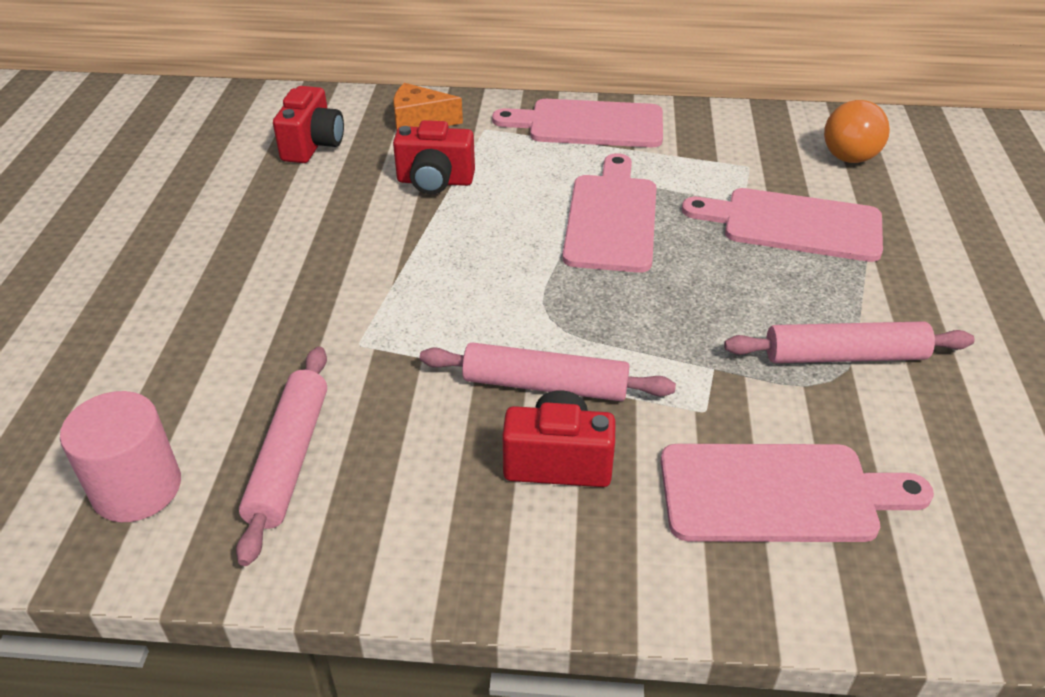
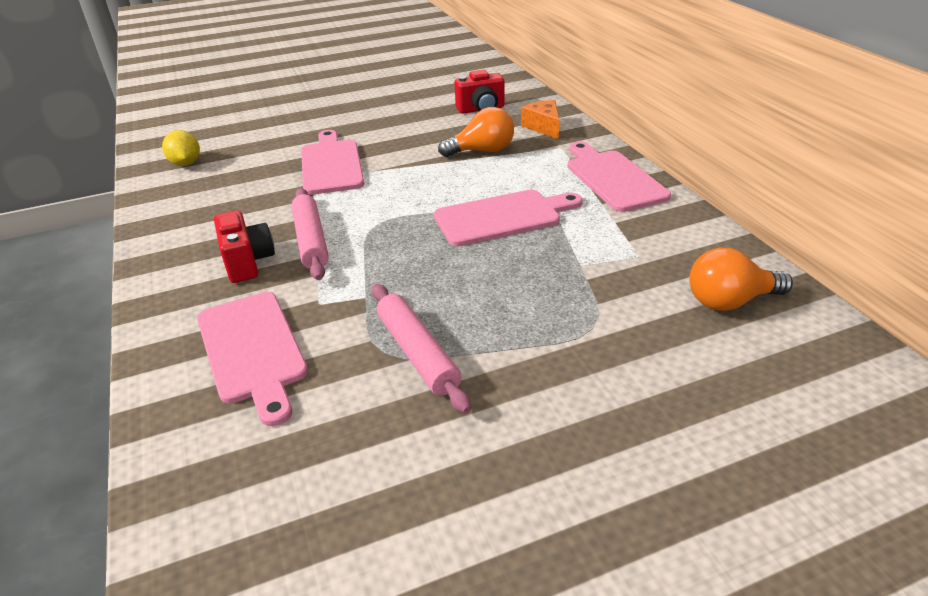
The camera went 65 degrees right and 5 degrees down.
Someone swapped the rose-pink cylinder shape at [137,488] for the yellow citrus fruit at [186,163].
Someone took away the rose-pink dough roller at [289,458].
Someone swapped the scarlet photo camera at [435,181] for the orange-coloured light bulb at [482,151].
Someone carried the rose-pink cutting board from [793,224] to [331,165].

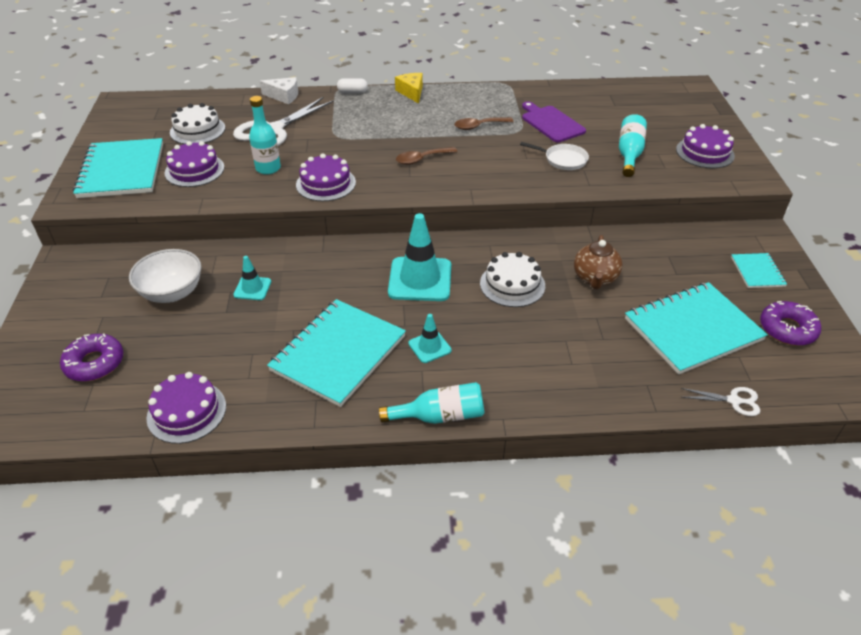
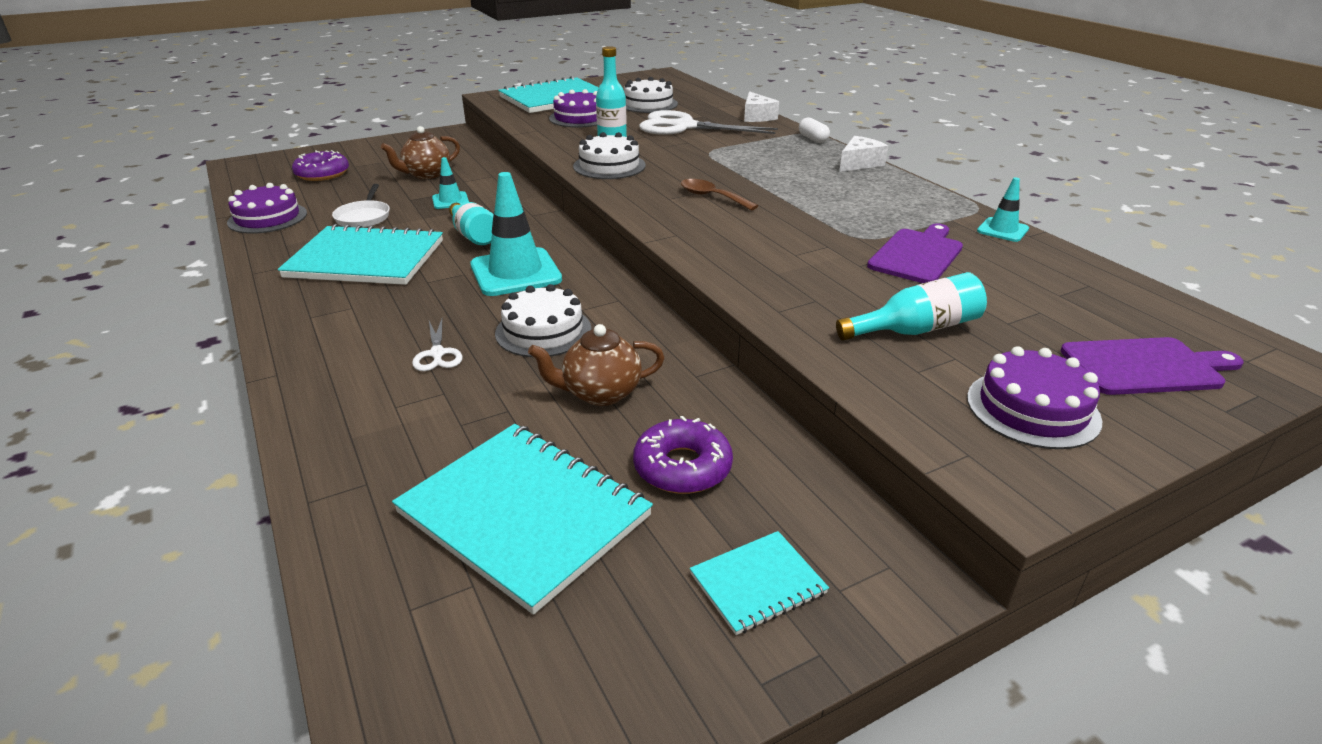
The camera went 65 degrees right and 10 degrees down.
Someone swapped the snow-white serving bowl at [172,293] for the brown china teapot at [426,174].
Someone repainted the purple layer cake at [326,184], which became the snow-white layer cake at [609,166].
Someone carried the turquoise bottle from [440,416] to [473,237].
Someone repainted the yellow cheese wedge at [411,92], which became the snow-white cheese wedge at [859,163].
Someone carried the turquoise traffic cone from [429,347] to [1002,230].
Someone took away the brown tablespoon at [479,126].
Someone carried the snow-white frying pan from [563,160] to [364,217].
Someone carried the snow-white shears from [734,401] to [437,354].
Someone carried the purple donut from [787,329] to [682,467].
Someone put down the purple cutting board at [1145,366].

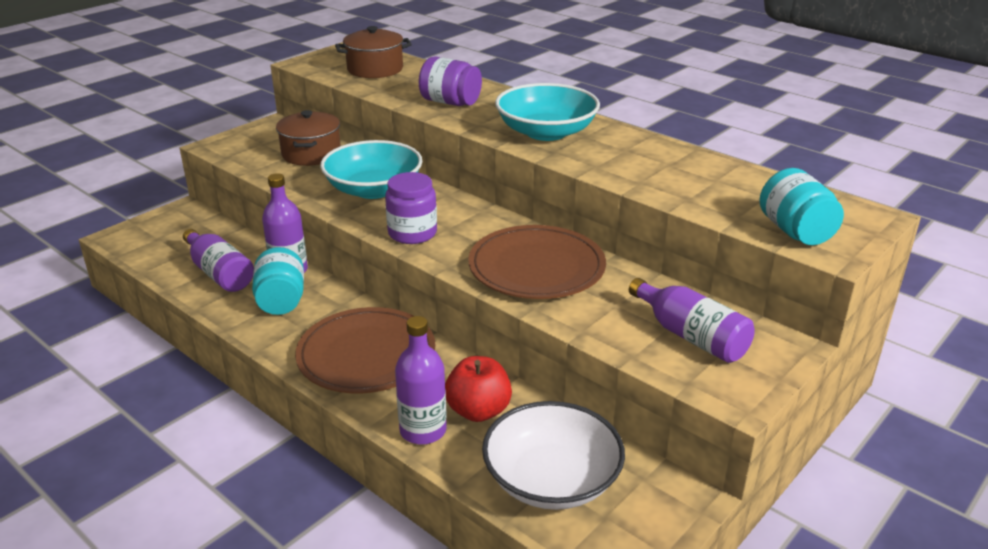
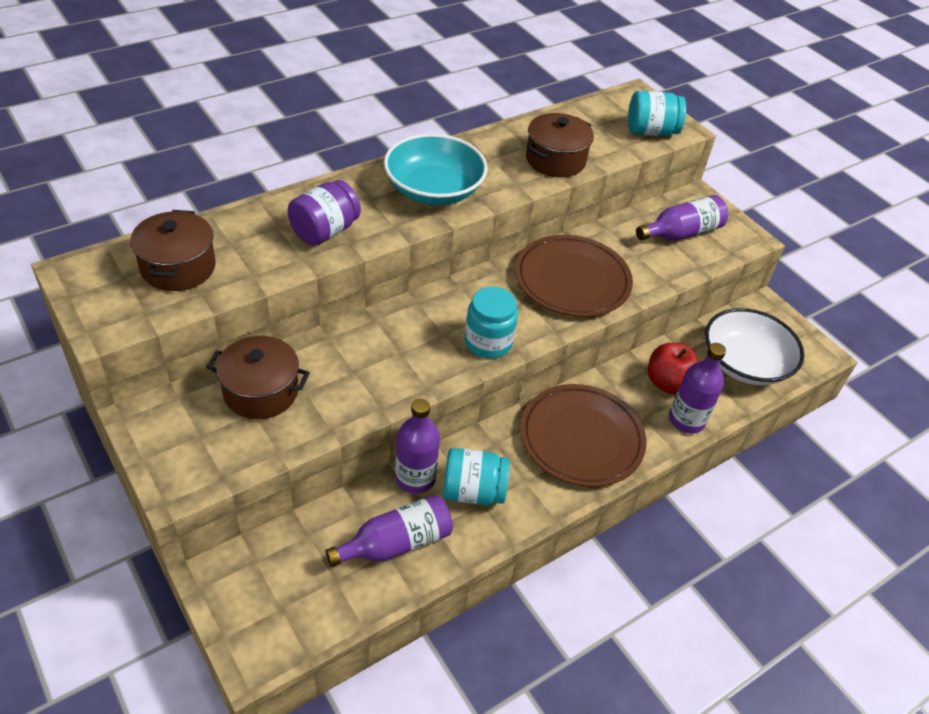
The camera went 80 degrees left and 15 degrees up.
Someone took away the turquoise serving bowl at [373,189].
Someone repainted the purple jam jar at [412,233], which became the turquoise jam jar at [488,342].
Someone put down the brown stockpot at [555,160].

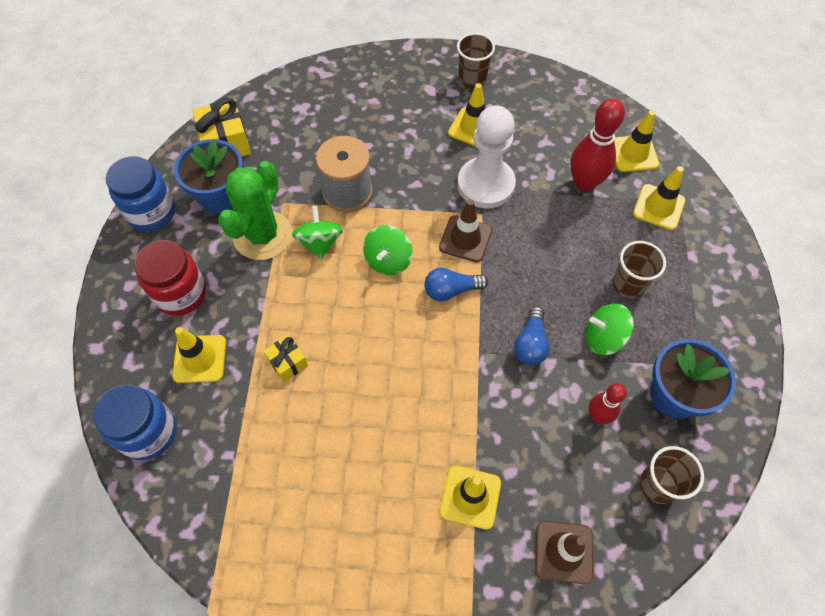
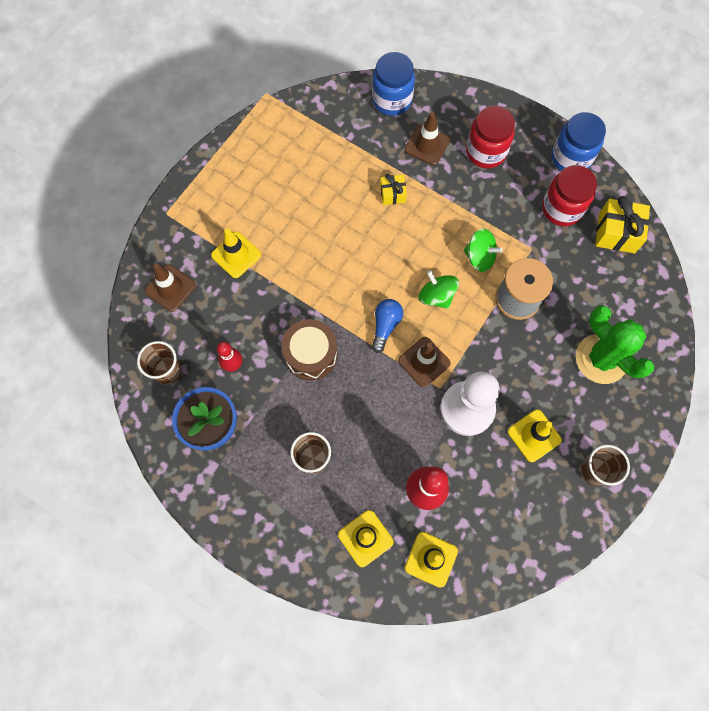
The camera went 120 degrees right and 10 degrees up.
Someone repainted the yellow traffic cone at [200,359], which became the brown traffic cone at [427,145].
Someone swapped the royal blue flower pot at [221,196] for the scarlet jam jar at [562,209].
Someone carried the emerald prickly plant from [262,235] to [601,359].
Someone swapped the royal blue light bulb at [530,344] for the brown snare drum at [311,354].
Someone took away the emerald toy top at [603,338].

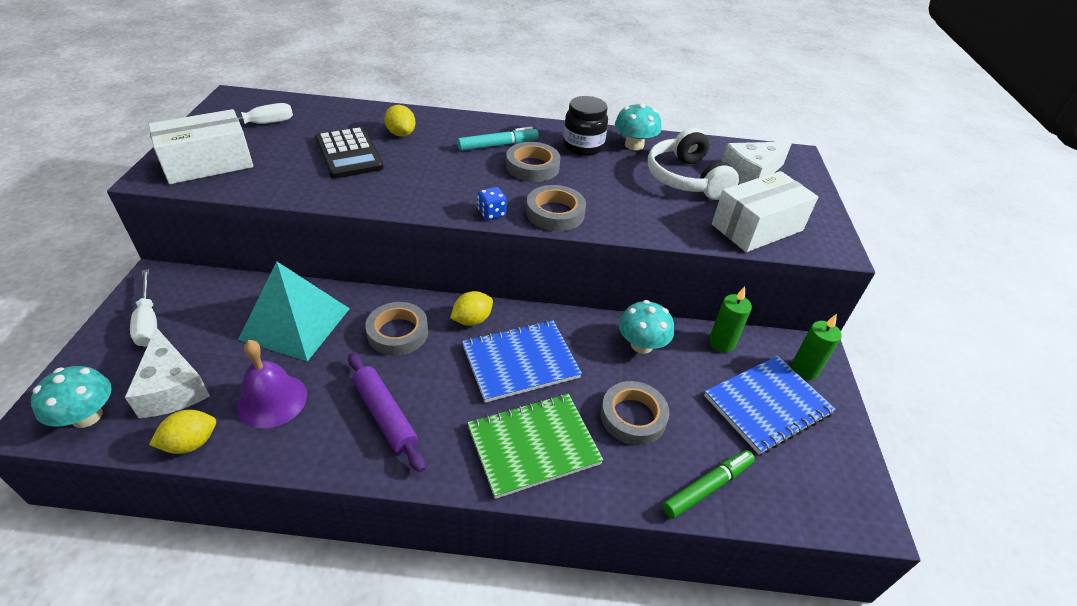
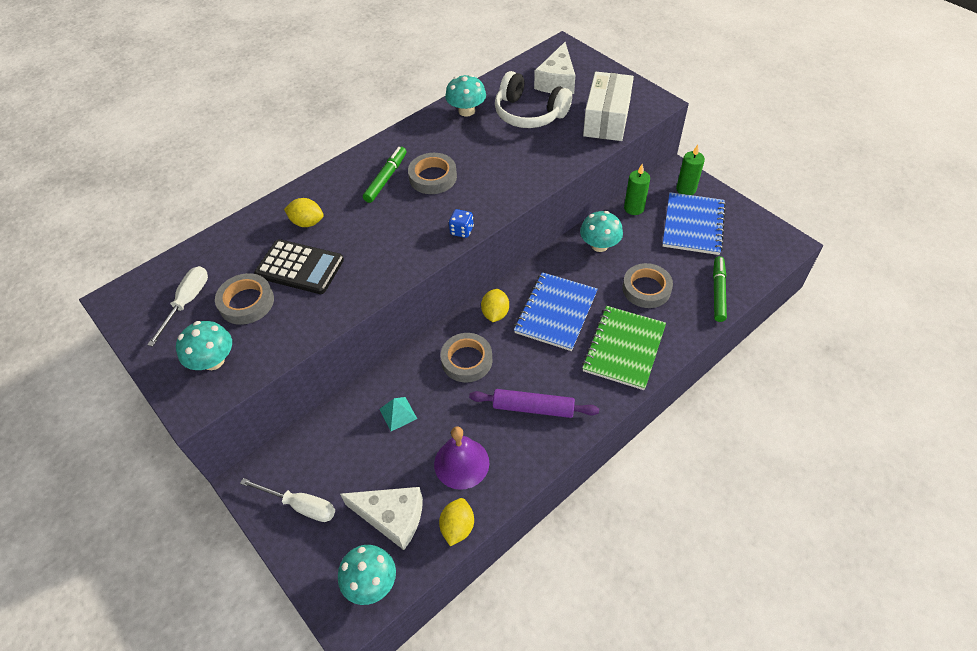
The camera went 40 degrees left and 10 degrees up.
Someone swapped the snow-white box at [208,163] for the turquoise mushroom at [213,361].
Someone scaled the turquoise pyramid shape at [295,323] by 0.42.
Someone repainted the turquoise felt pen at [498,145], which became the emerald felt pen at [386,178].
Someone carried the grey tape from [555,213] to [246,302].
Someone took away the ebony jam jar at [583,146].

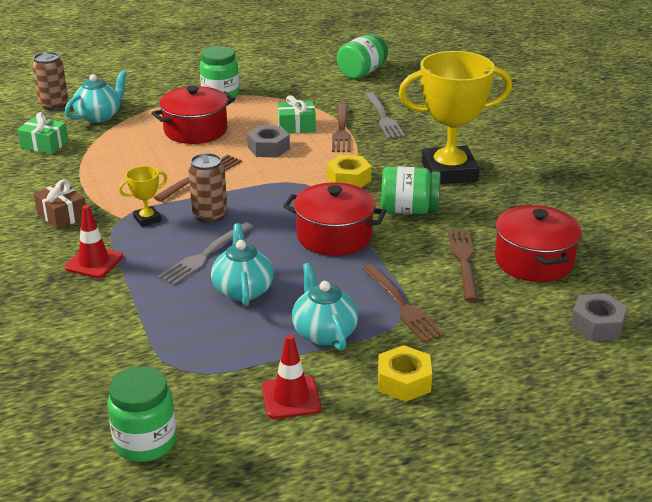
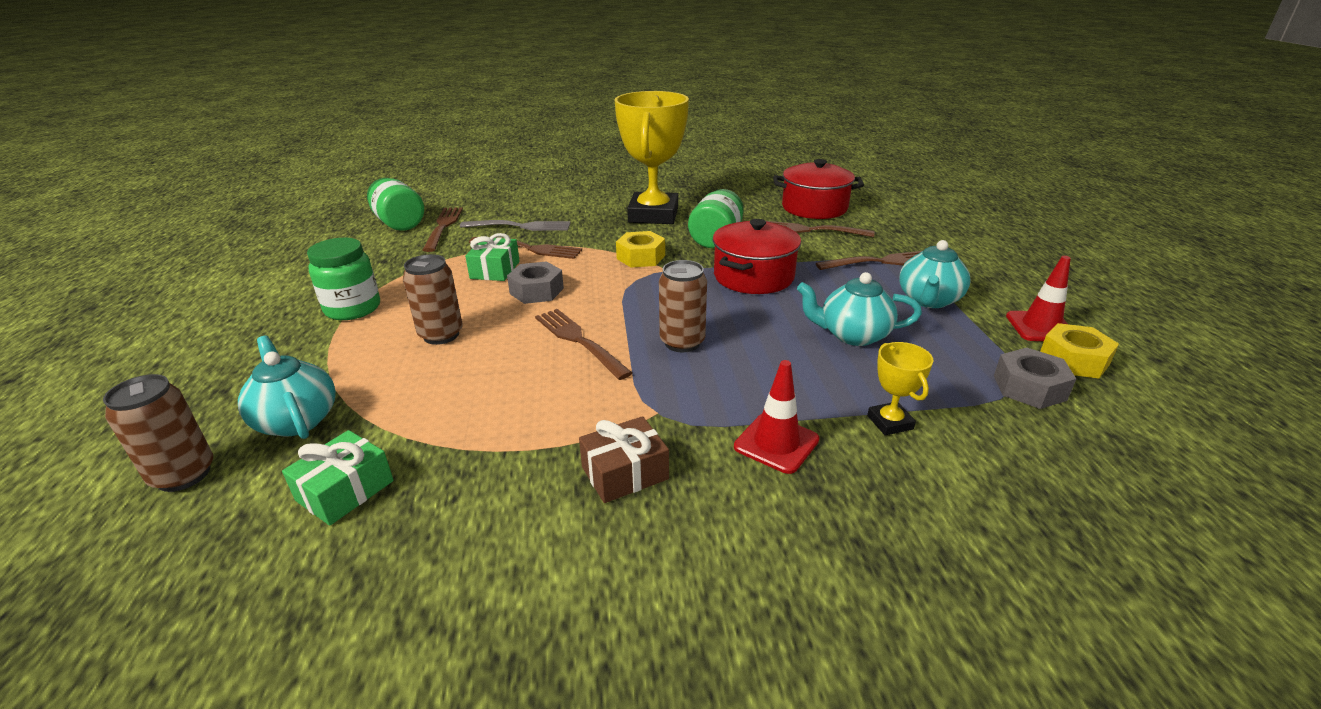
The camera went 75 degrees left and 0 degrees up.
Someone took away the emerald jam jar at [145,442].
Someone carried the yellow prize cup from [147,219] to [889,422].
Someone swapped the scarlet stockpot at [195,130] for the brown soda can at [441,335].
Someone took away the grey table fork at [205,255].
Someone rotated the turquoise china teapot at [324,332] by 60 degrees counterclockwise.
Someone carried the yellow hex nut from [404,381] to [1073,360].
Someone carried the grey hex nut from [597,325] to [1029,387].
Someone put down the brown table fork at [443,227].

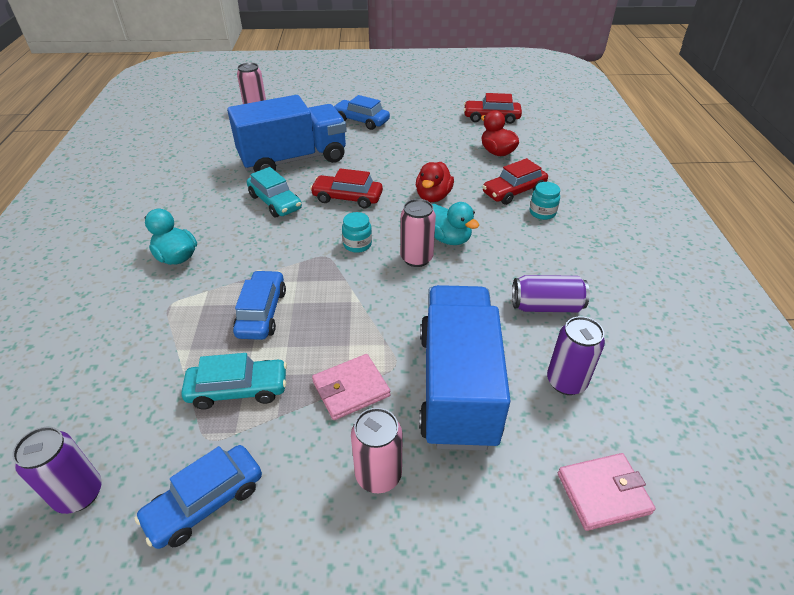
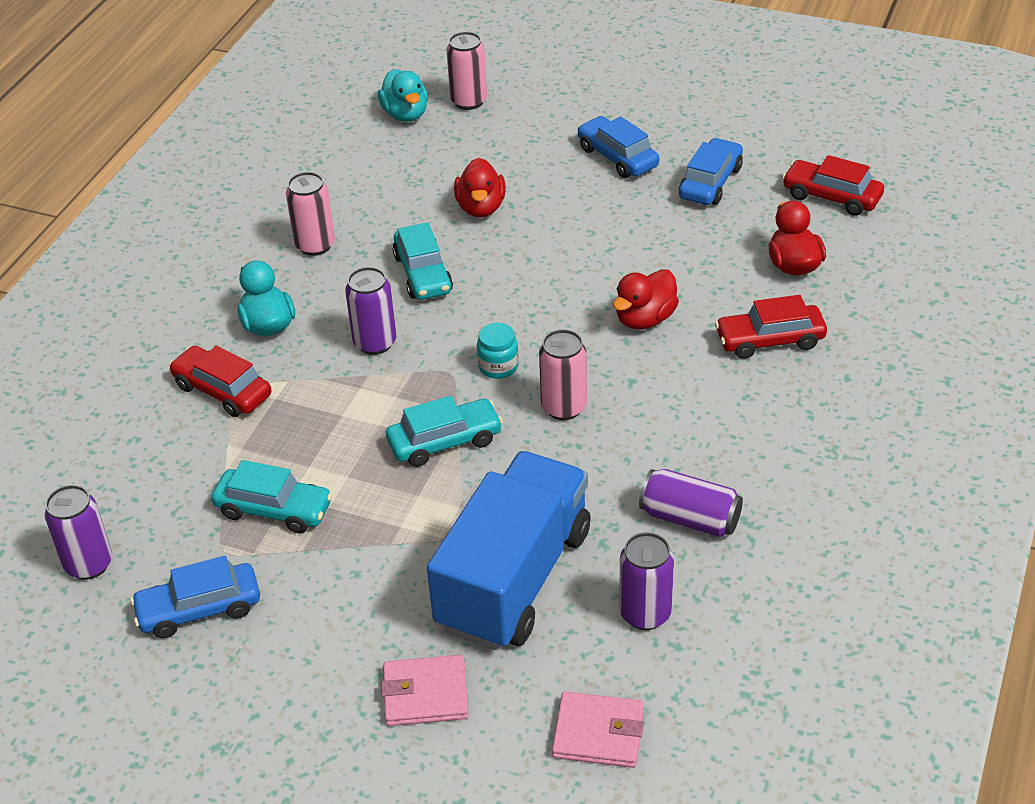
The camera went 25 degrees right and 0 degrees up.
Someone swapped the royal blue toy truck at [293,160] for the scarlet duck at [481,208].
Someone carried the royal blue automobile from [262,312] to [710,182].
Someone carried the scarlet automobile from [347,198] to [222,391].
Someone carried the rose-pink wallet from [351,389] to [425,694].
Someone carried the rose-pink soda can from [378,475] to [315,245].
Someone carried the turquoise duck from [448,239] to [405,114].
Someone took away the turquoise jam jar at [542,213].
Someone put down the purple soda can at [375,343].
Someone put down the turquoise automobile at [445,442].

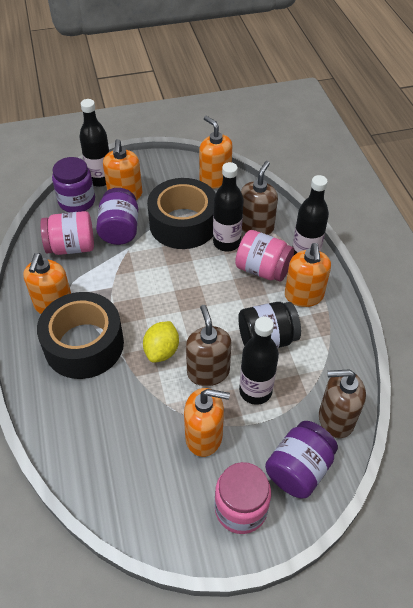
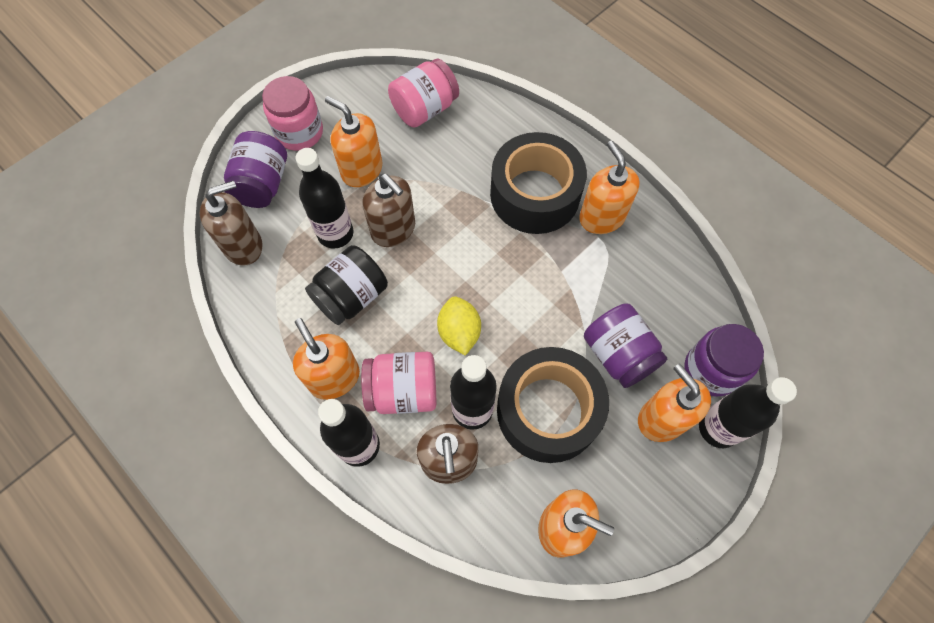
The camera went 150 degrees right and 15 degrees up.
Someone carried the rose-pink jam jar from [71,247] to [425,109].
Someone carried the yellow citrus fruit from [162,351] to [459,332].
Someone rotated the orange-coloured soap dispenser at [204,436] by 60 degrees clockwise.

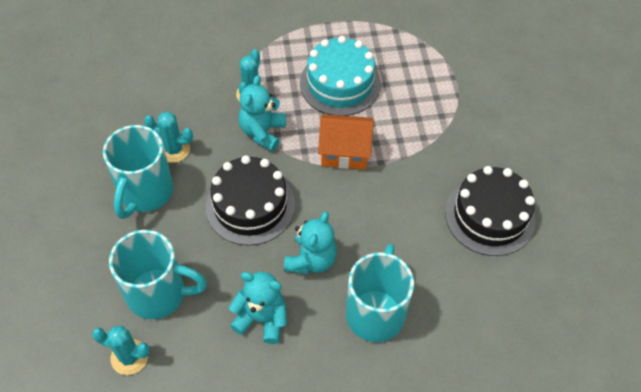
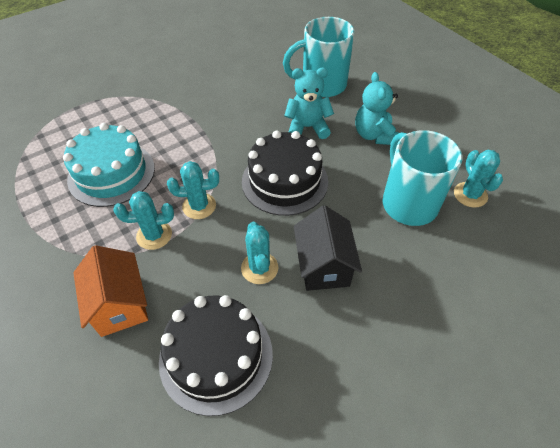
The camera went 115 degrees left and 5 degrees down.
Someone swapped the turquoise coffee mug at [145,192] for the ebony cottage at [324,266].
Someone swapped the turquoise teddy bear at [262,132] for the turquoise prickly plant at [199,206].
Someone carried the orange-coloured cottage from [344,152] to [120,305].
Someone carried the ebony layer cake from [490,216] to [216,356].

